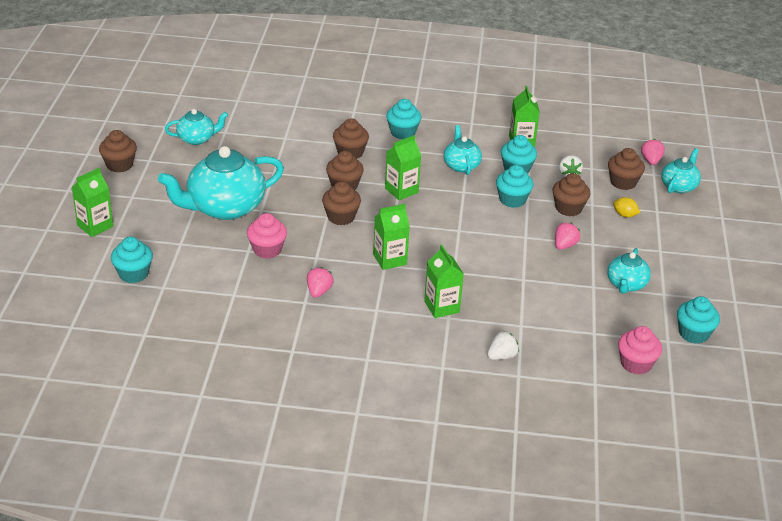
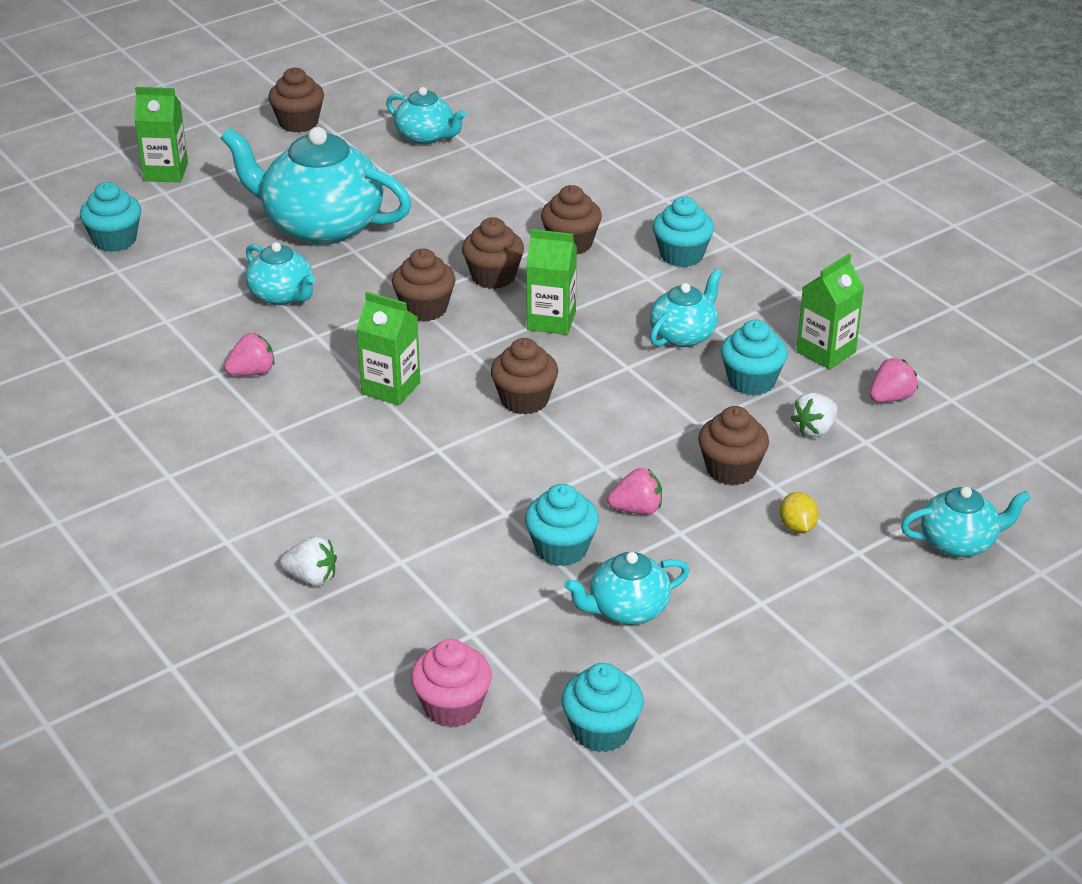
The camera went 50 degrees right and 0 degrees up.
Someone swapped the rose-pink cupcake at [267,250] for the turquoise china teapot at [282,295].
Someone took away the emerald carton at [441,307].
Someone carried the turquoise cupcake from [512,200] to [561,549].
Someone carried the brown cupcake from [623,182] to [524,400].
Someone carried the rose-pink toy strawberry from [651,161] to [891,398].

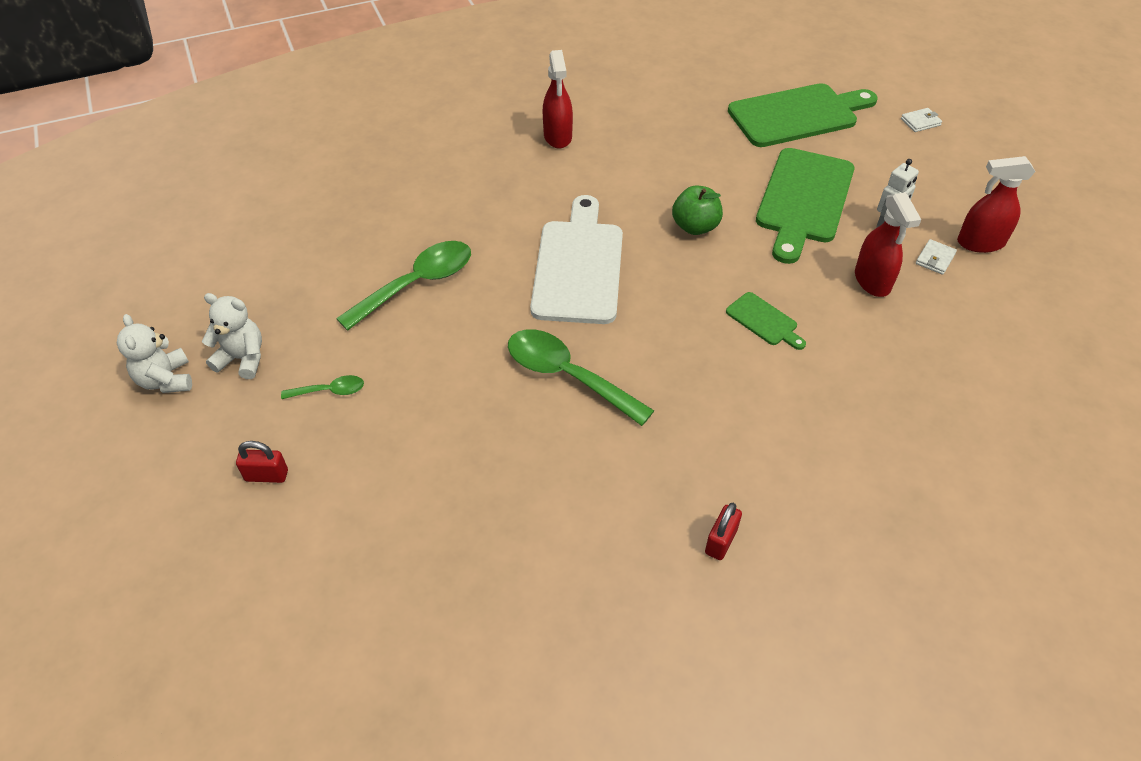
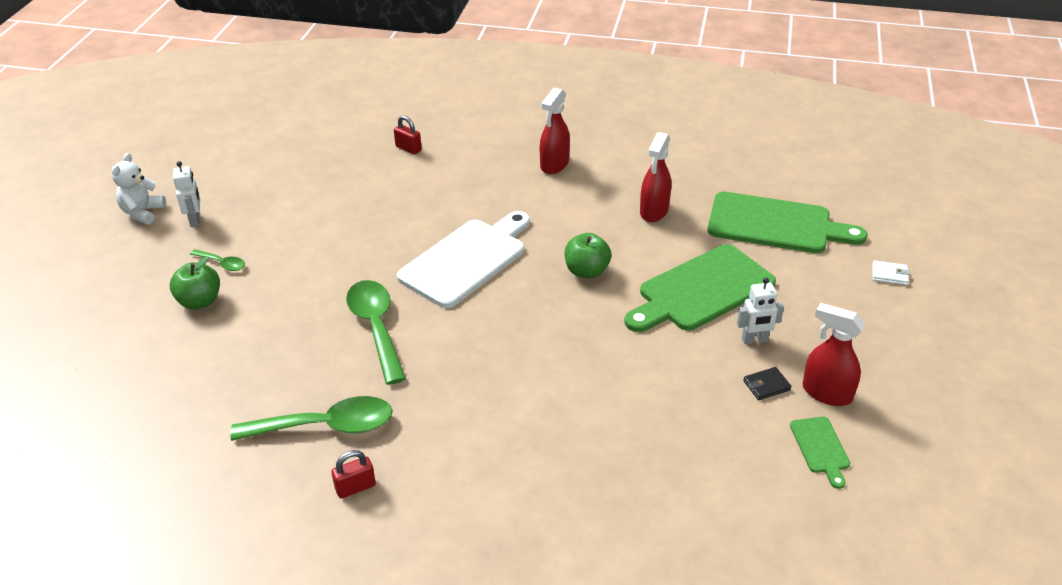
The camera went 35 degrees right and 10 degrees down.
Someone swapped the snow-white teddy bear at [242,359] for the snow-white toy robot at [195,220].
Someone carried the scarlet padlock from [266,475] to [408,148].
Someone carried the emerald tablespoon from [417,284] to [326,426].
Someone carried the emerald cutting board from [764,321] to [820,448].
Someone carried the scarlet spray bottle from [872,281] to [654,211].
Someone repainted the snow-white wallet at [935,259], which became the ebony wallet at [766,385].
Someone put down the emerald toy apple at [200,301].

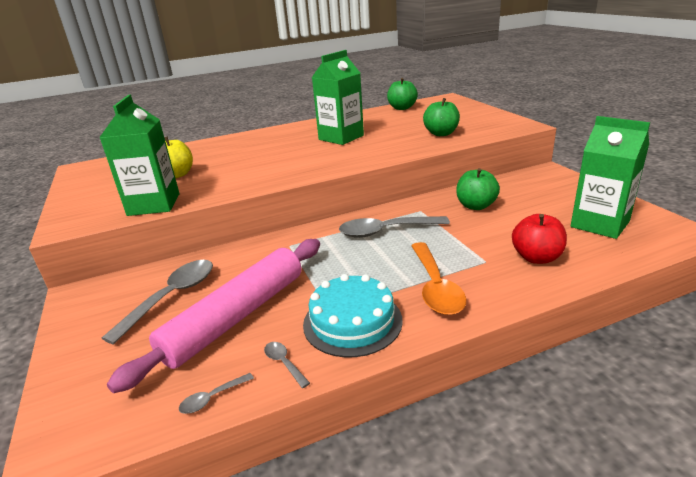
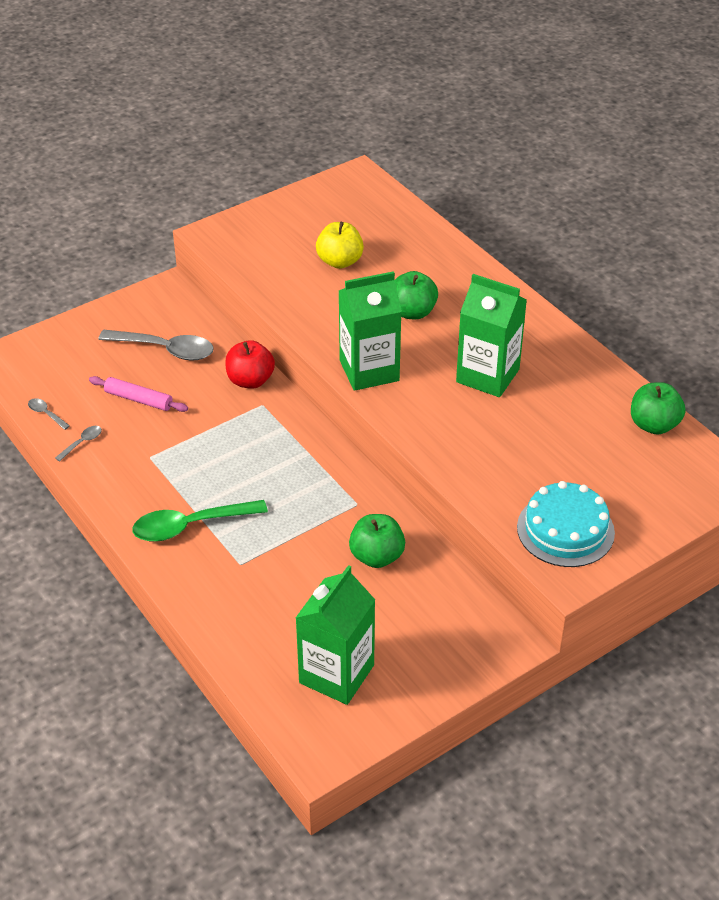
The camera went 75 degrees right and 15 degrees up.
Someone carried the emerald carton from [154,204] to [369,370].
Someone scaled the rose-pink dough roller at [236,317] by 0.48.
Someone carried the turquoise layer cake from [352,322] to [565,530].
Someone took away the grey tablespoon at [386,231].
Someone repainted the orange-coloured tablespoon at [435,287], which became the emerald tablespoon at [190,526].
Someone carried the emerald toy apple from [441,134] to [412,312].
Someone carried the scarlet toy apple from [536,258] to [250,381].

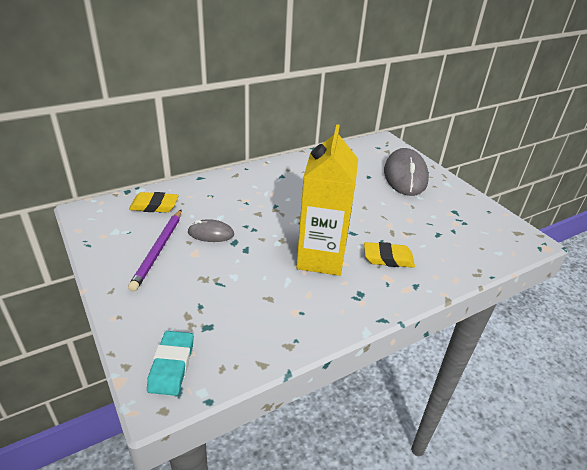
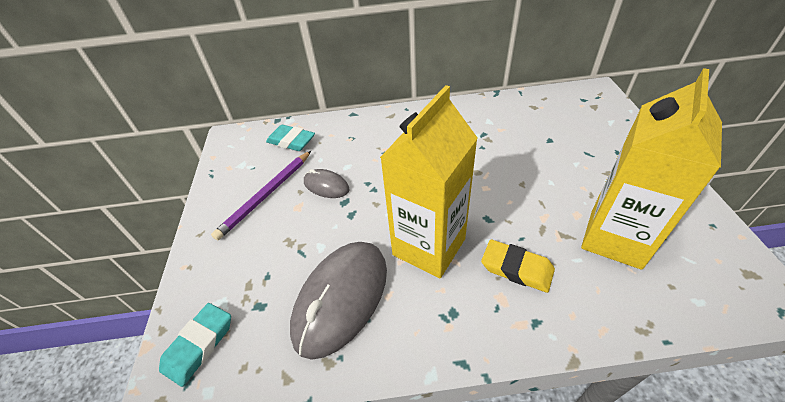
The camera went 30 degrees right and 10 degrees up.
Someone repainted the yellow gum eraser at [154,206], which became the turquoise gum eraser at [291,141].
Someone carried the grey mouse from [405,176] to [341,298].
Someone put down the yellow carton at [615,238].

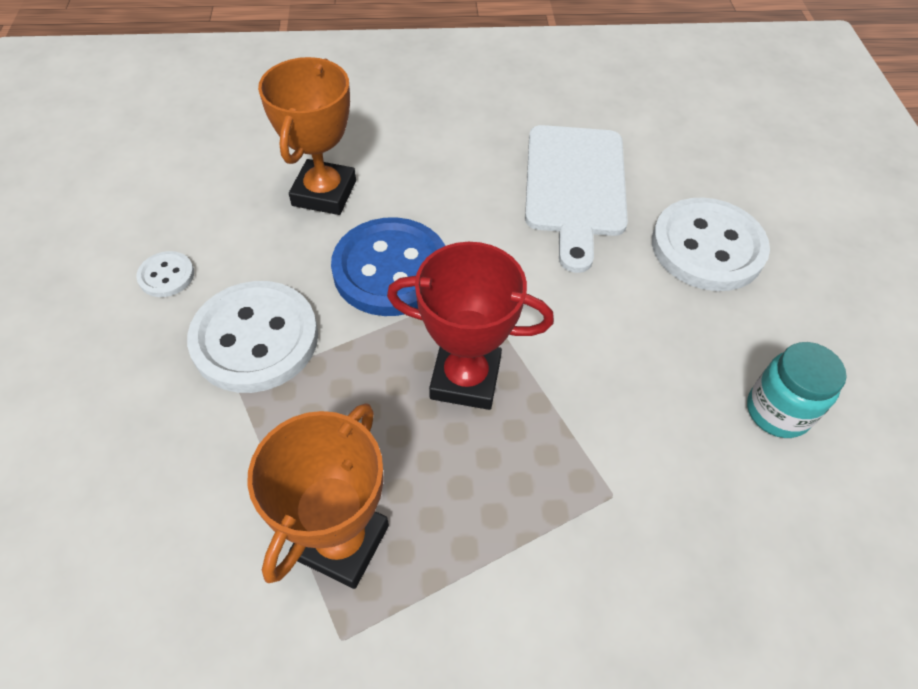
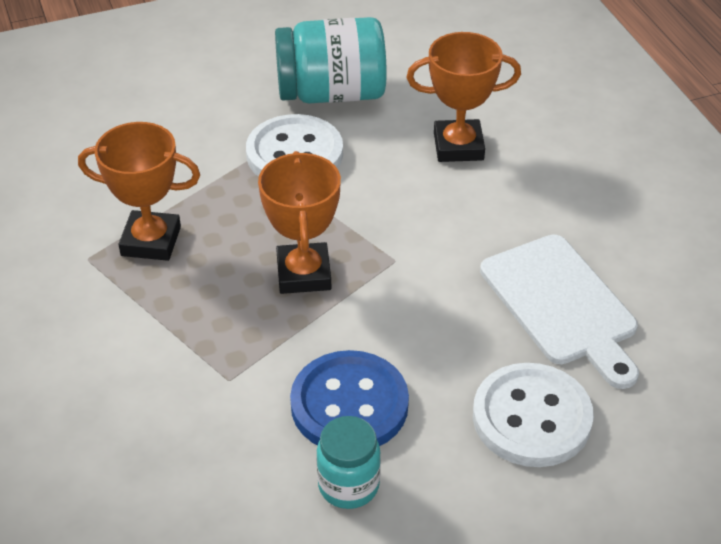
The camera went 75 degrees right and 10 degrees down.
Someone swapped the snow-white sewing button at [166,276] for the turquoise jam jar at [331,93].
Someone carried the royal blue sewing button from [390,269] to [349,404].
Someone repainted the scarlet prize cup at [465,379], which became the orange-coloured prize cup at [303,274].
Someone rotated the snow-white cutting board at [575,186] by 105 degrees counterclockwise.

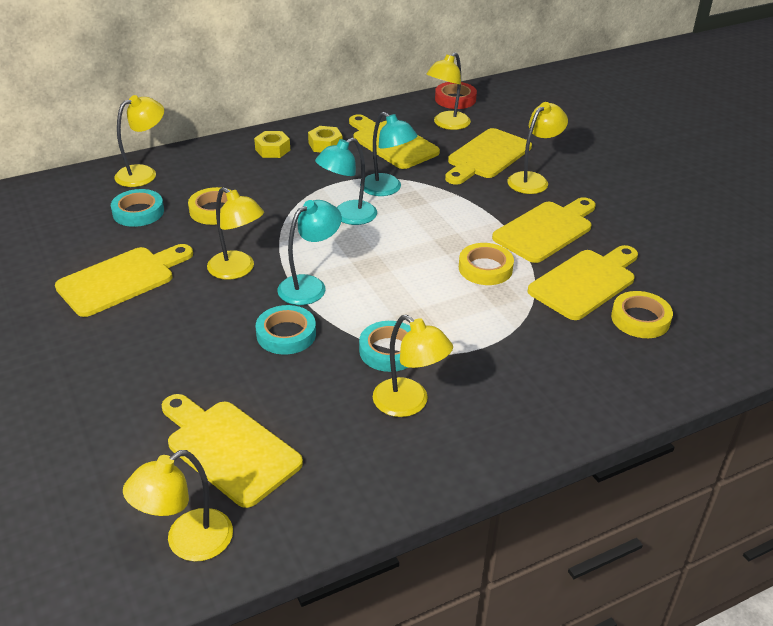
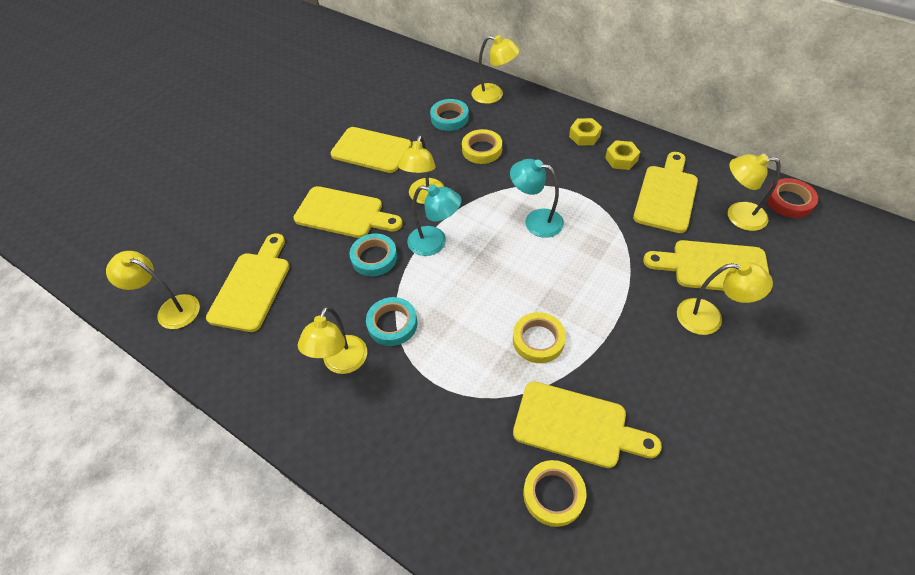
The camera went 65 degrees right and 15 degrees up.
Someone took away the turquoise desk lamp at [387,189].
Someone carried the yellow cutting board from [546,230] to [344,213].

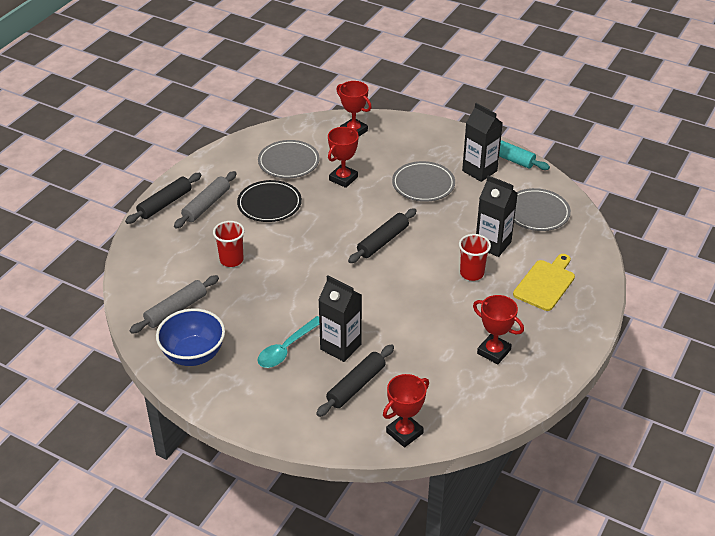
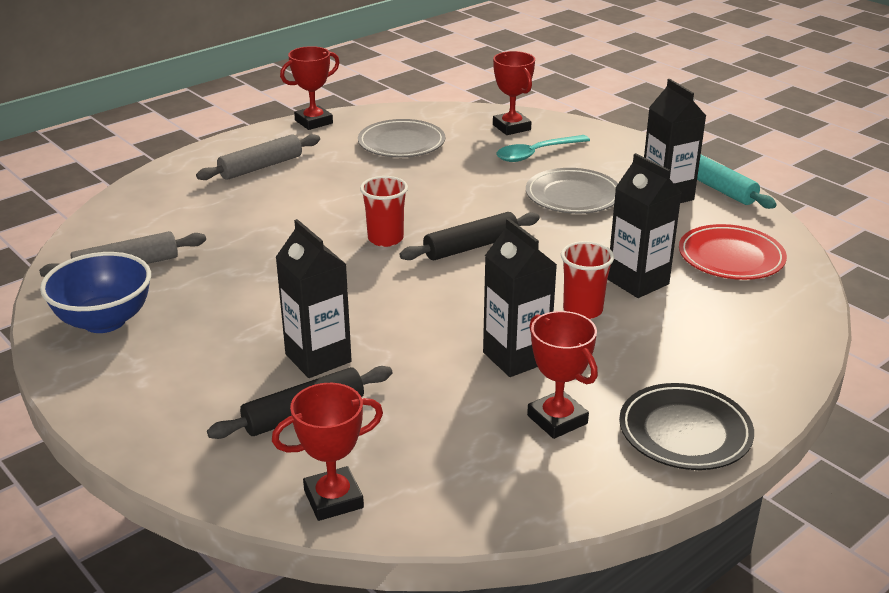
The camera went 20 degrees right and 10 degrees down.
Someone took away the ebony dough roller at [165,204].
Someone carried the scarlet tumbler from [231,260] to [385,239].
Someone carried the ebony dinner plate from [269,204] to [685,432].
Someone carried the turquoise tablespoon from [287,348] to [536,154].
Someone carried the scarlet prize cup from [343,178] to [313,122].
Someone took away the yellow cutting board at [545,283].
Someone repainted the grey dinner plate at [537,213], which became the scarlet dinner plate at [731,257].
Someone put down the ebony carton at [516,357].

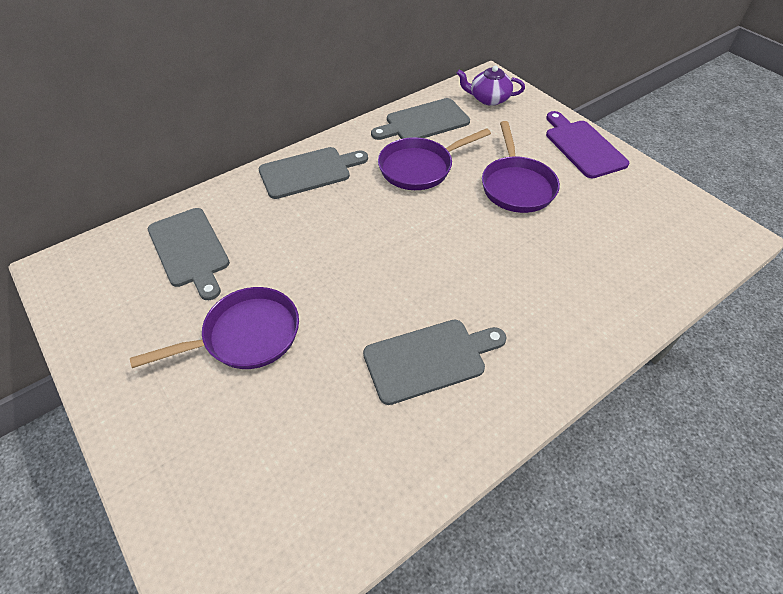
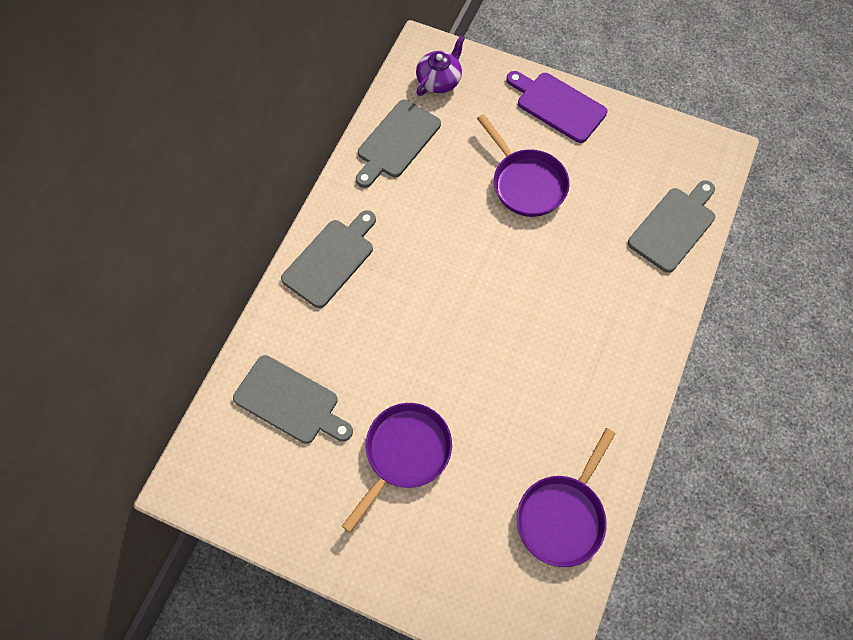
The camera went 30 degrees left and 15 degrees up.
Someone carried the grey cutting board from [429,359] to [674,226].
Someone carried the purple frying pan from [420,168] to [562,516].
Someone rotated the purple china teapot at [488,99] by 150 degrees clockwise.

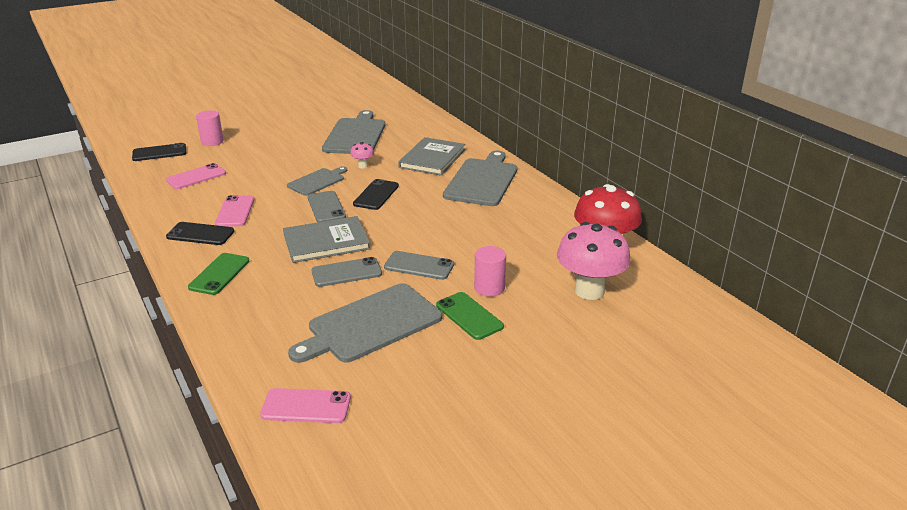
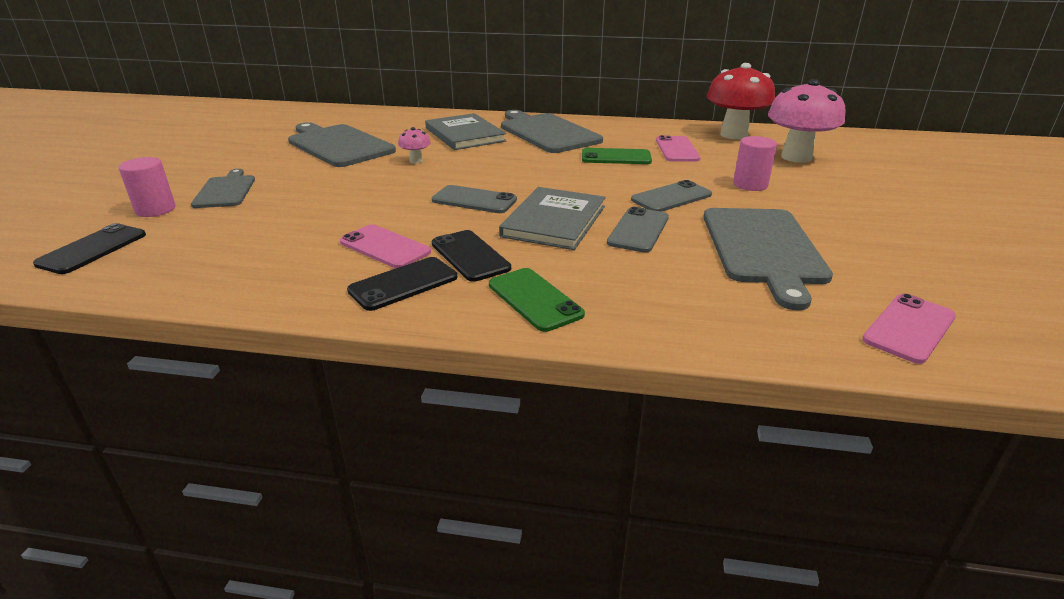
The camera went 50 degrees left and 0 degrees up.
Someone carried the rose-pink mobile phone from [196,177] to [677,149].
Someone carried the grey cutting board from [317,181] to [225,191].
Someone carried the ebony mobile phone from [376,195] to [470,256].
Someone carried the emerald mobile phone from [469,316] to [616,157].

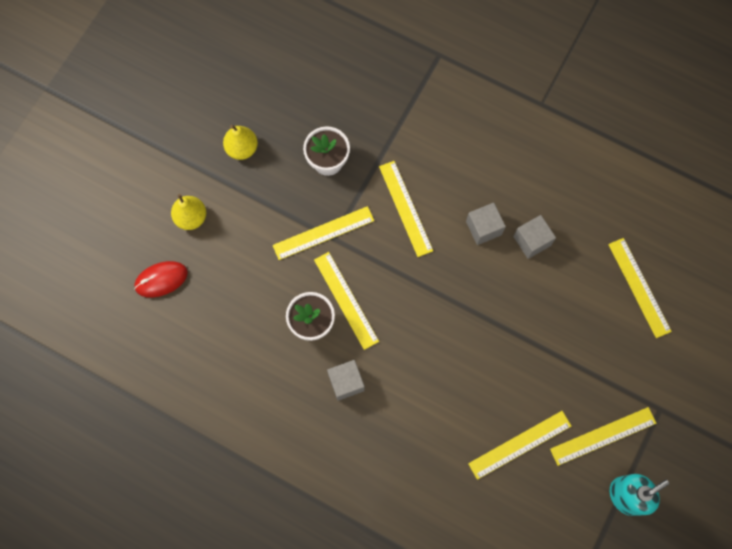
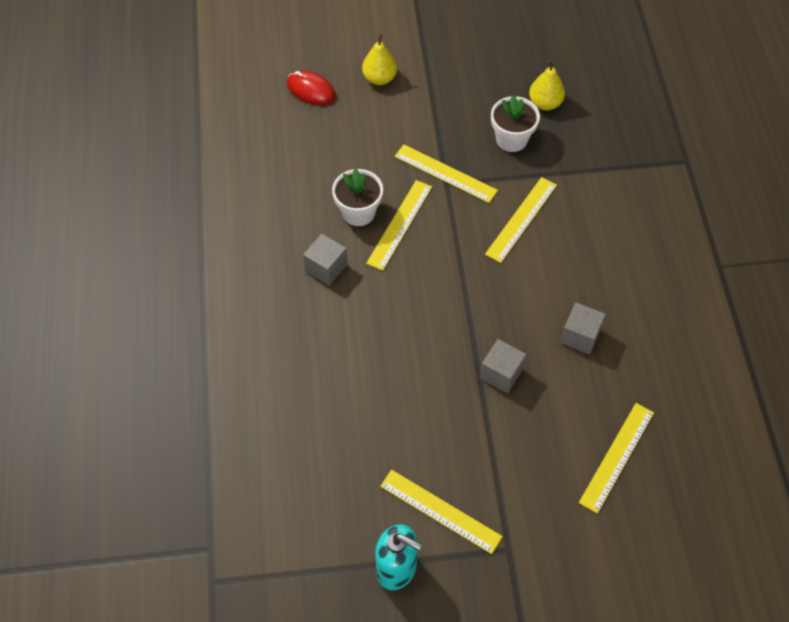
The camera went 55 degrees right and 15 degrees down.
Someone carried the yellow toy pear from [242,148] to [545,103].
Someone carried the grey block from [483,228] to [501,373].
Someone took away the yellow measuring stick at [520,445].

